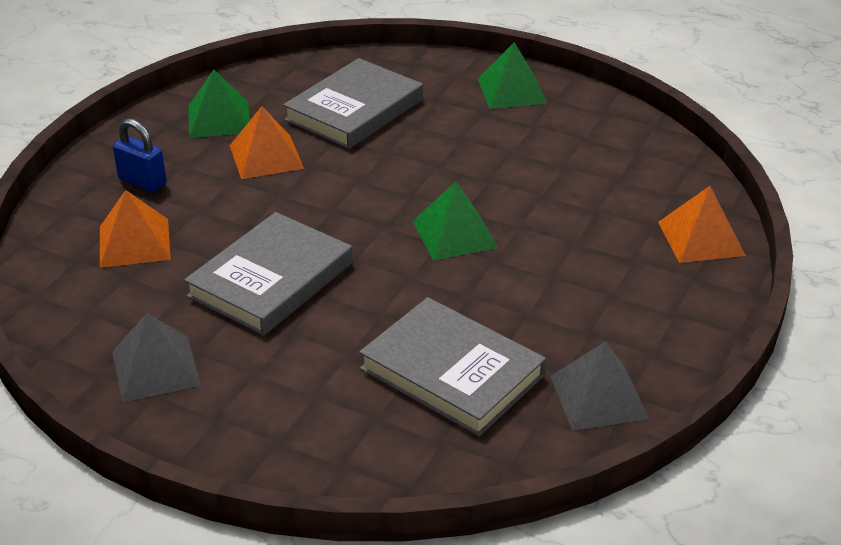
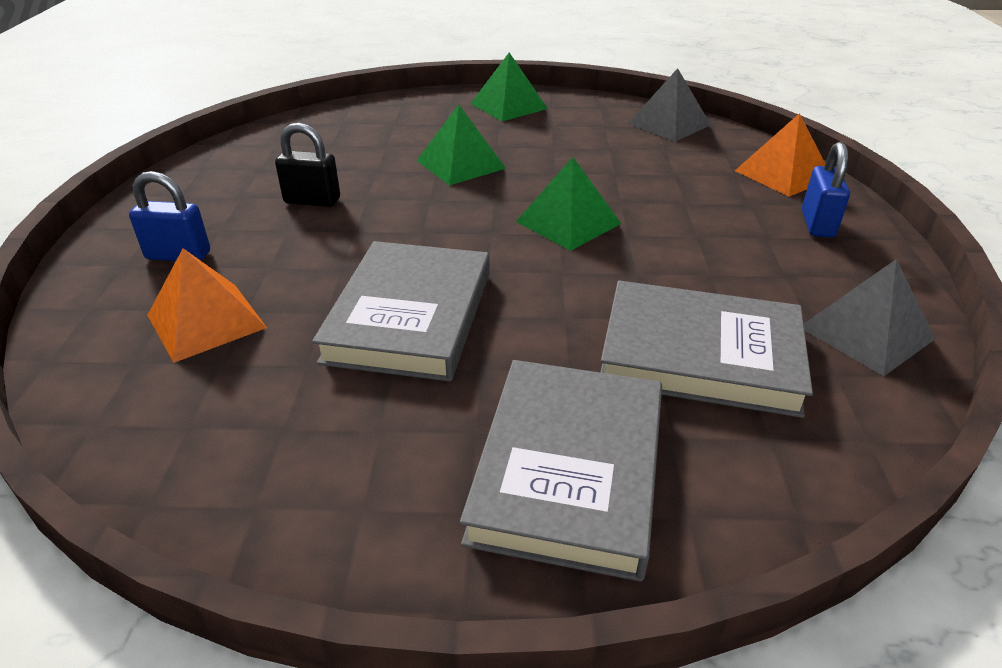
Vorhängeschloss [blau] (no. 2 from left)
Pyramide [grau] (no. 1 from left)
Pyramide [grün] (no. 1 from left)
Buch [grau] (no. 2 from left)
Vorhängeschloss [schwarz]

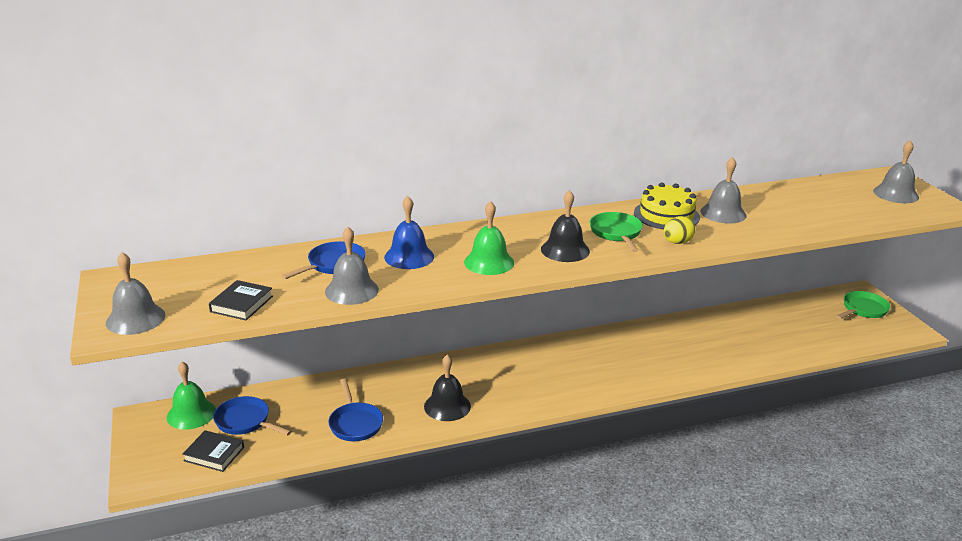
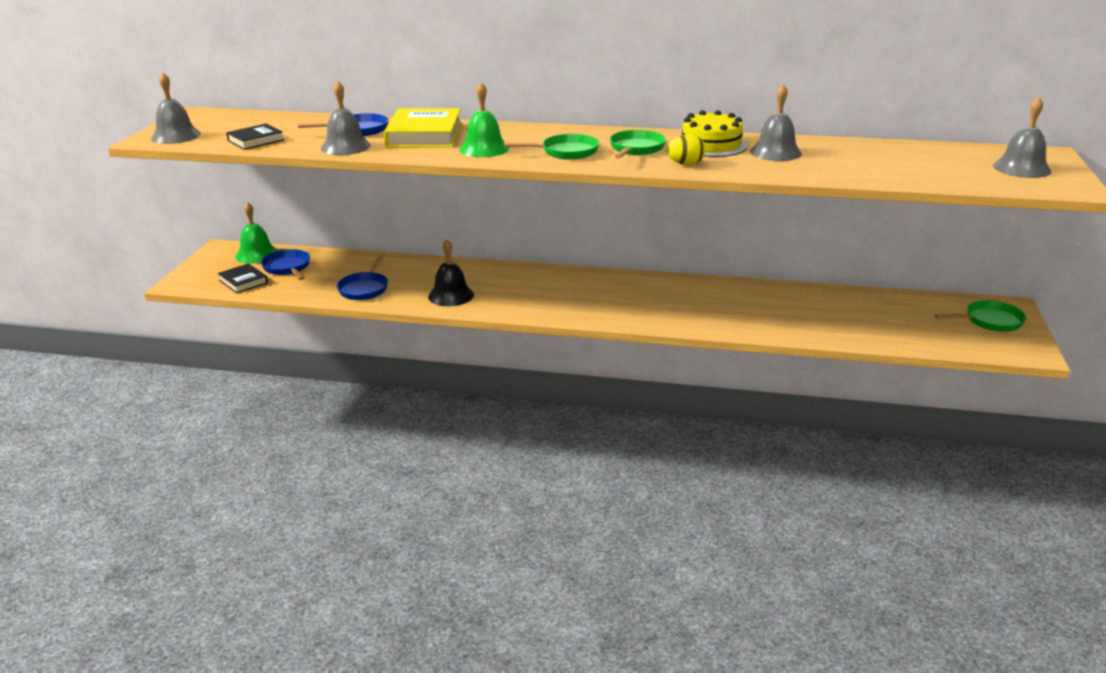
Buch [gelb]
Pfanne [grün] (no. 1 from left)

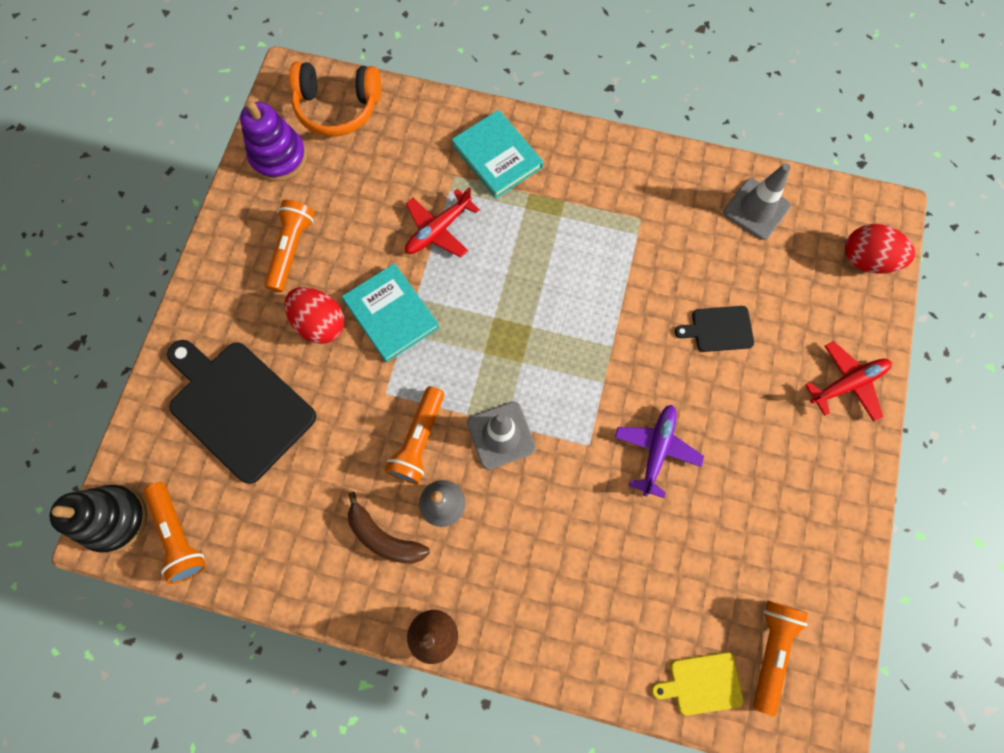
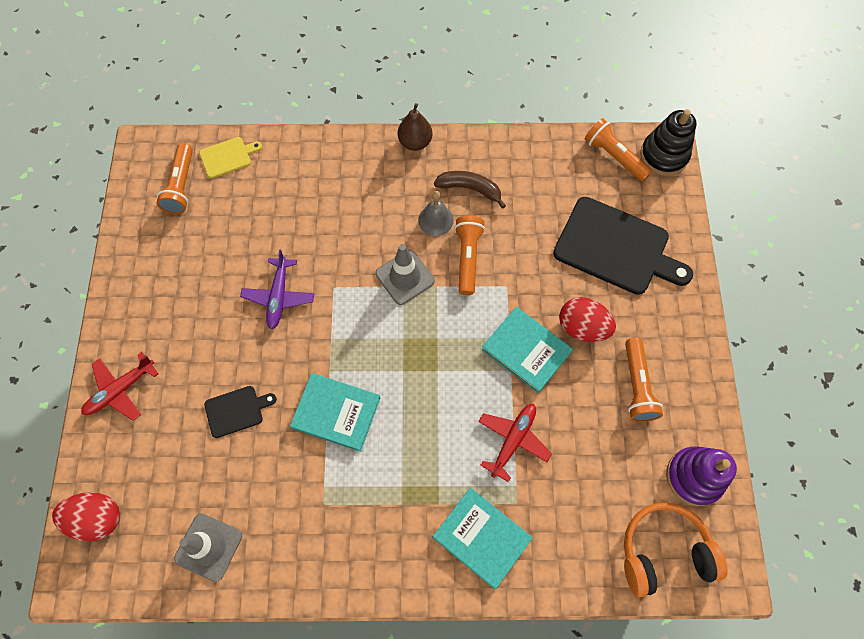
Buch [türkis] (no. 1 from left)

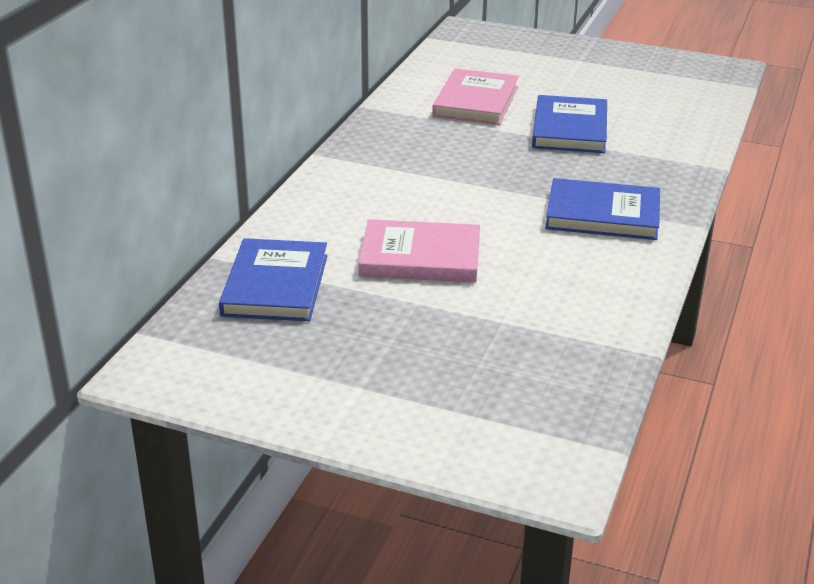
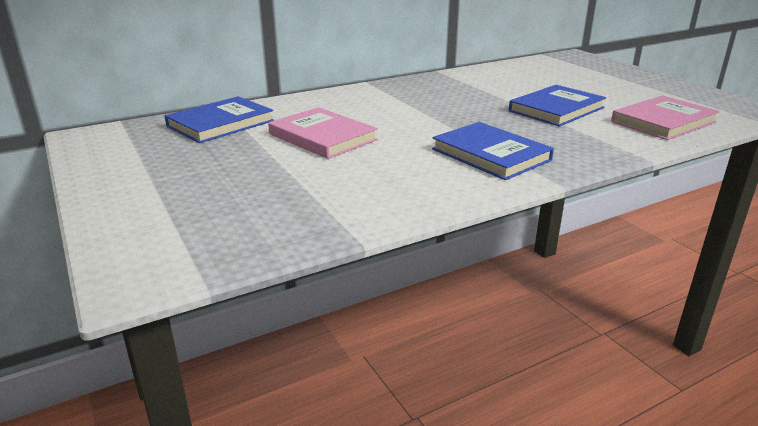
Buch [rosa] (no. 2 from left)

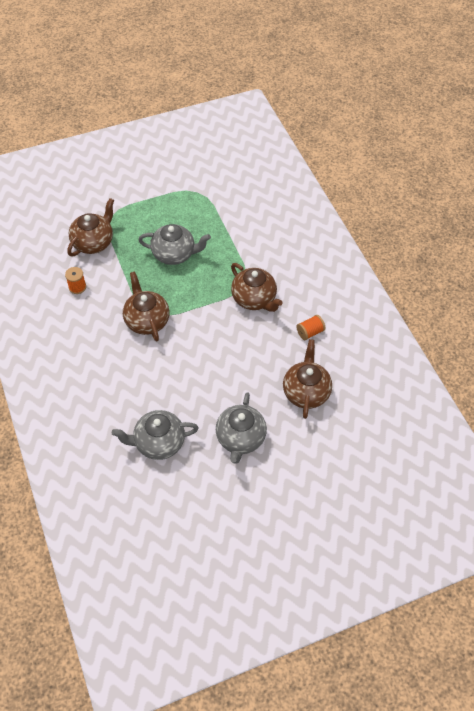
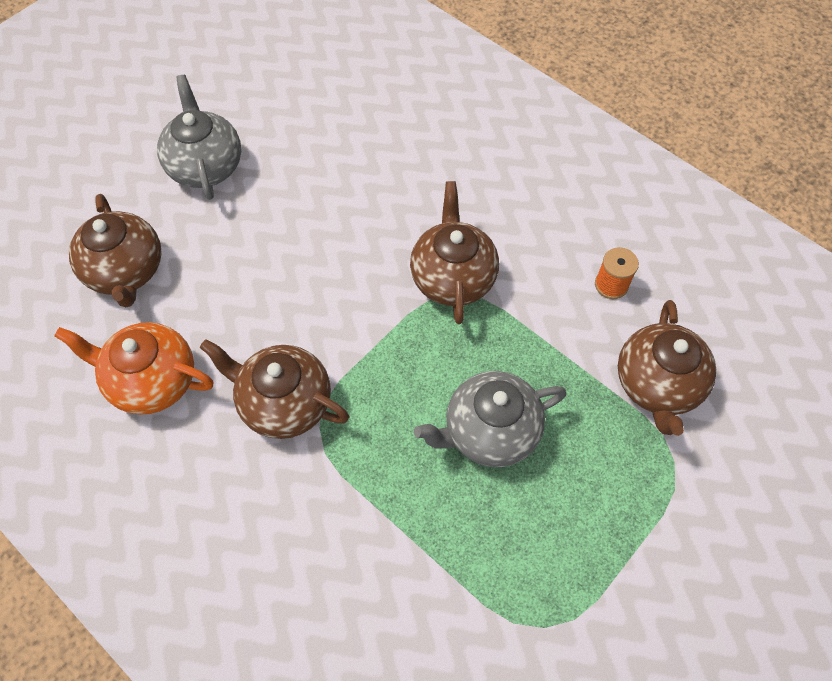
Teekanne [grau] (no. 1 from left in the first image)
Teekanne [orange]
Teekanne [braun] (no. 3 from left)

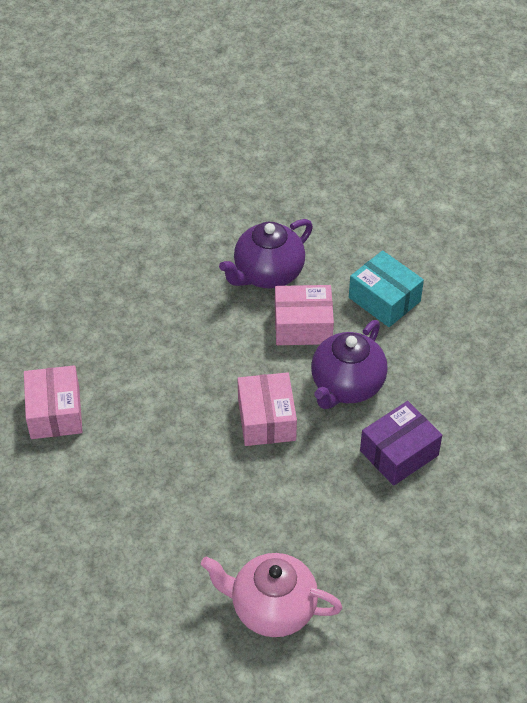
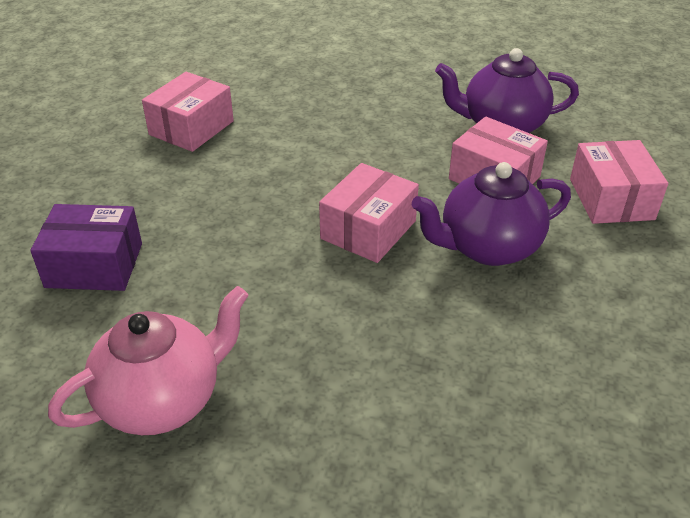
Schachtel [lila]
Schachtel [rosa] (no. 4 from left)
Teekanne [rosa]

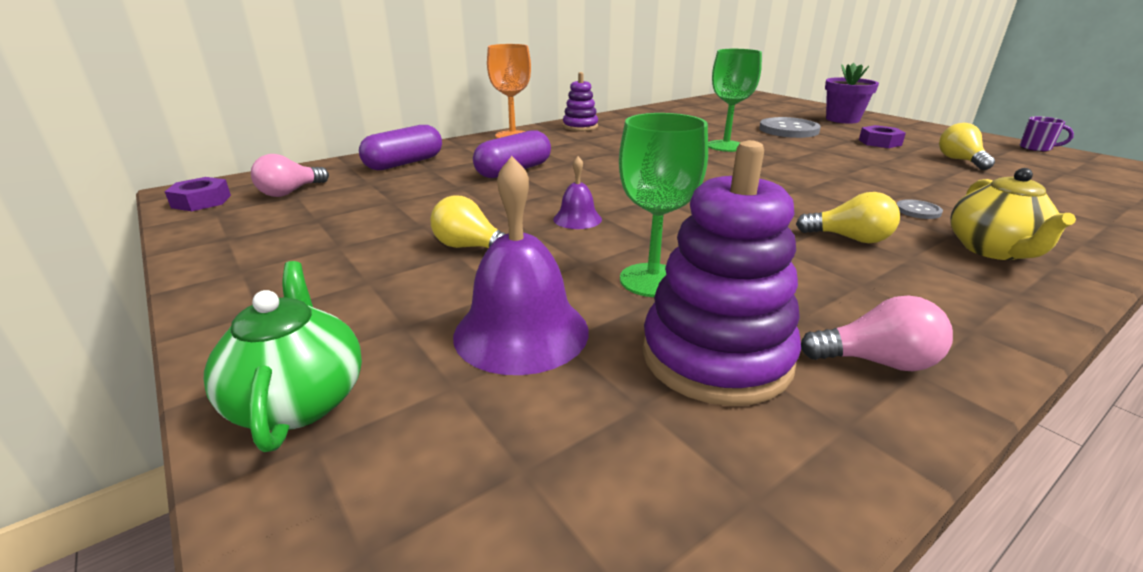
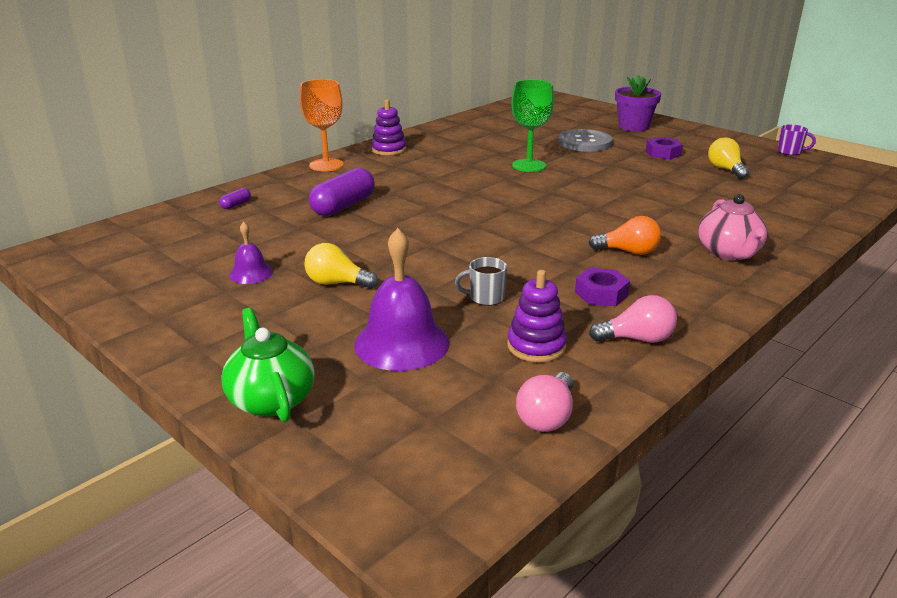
Knopf [grau] (no. 2 from left in the first image)
Sechskantmutter [lila] (no. 1 from left)
Glühbirne [rosa] (no. 1 from left)
Glocke [lila] (no. 1 from left)
Tasse [grau]
Glühbirne [orange]
Teekanne [rosa]
Kapsel [lila] (no. 1 from left)
Stapelspielzeug [lila] (no. 2 from left)

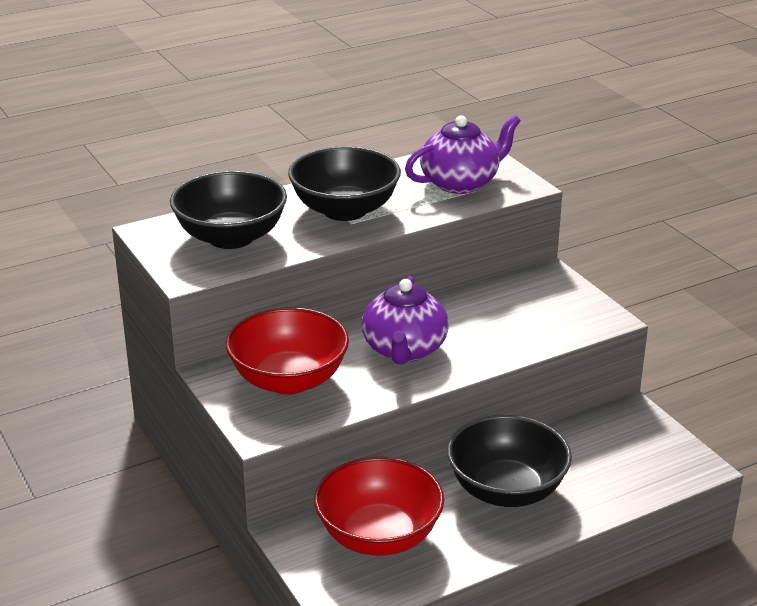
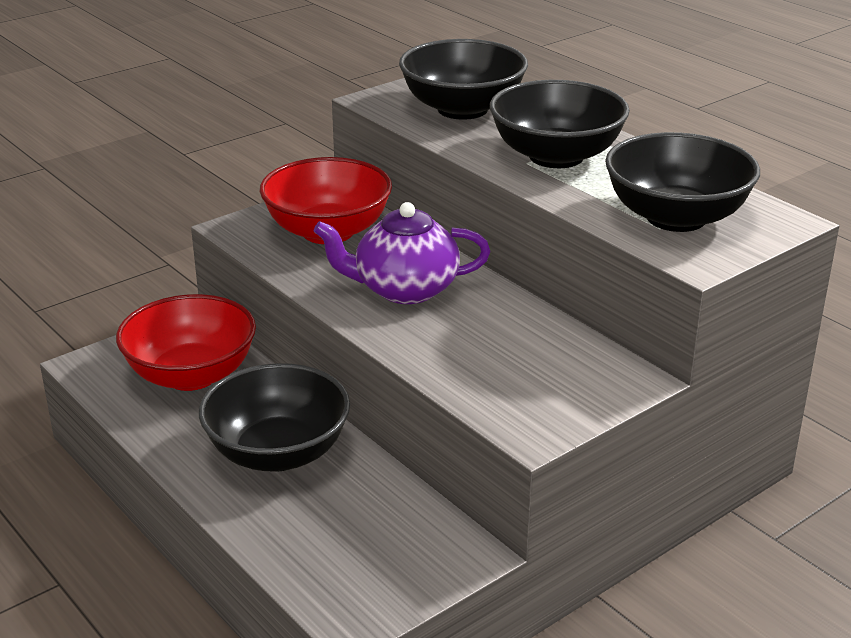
Schüssel [schwarz] (no. 4 from left)

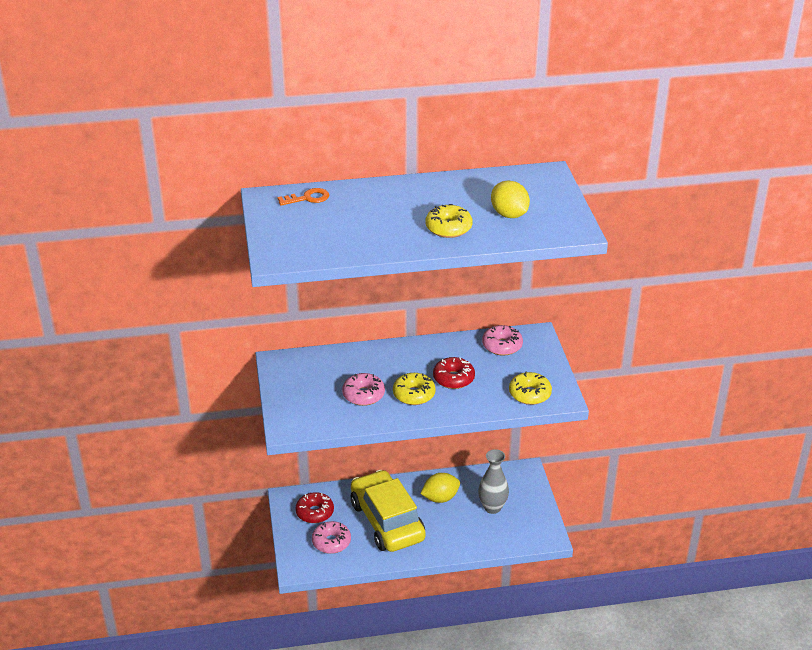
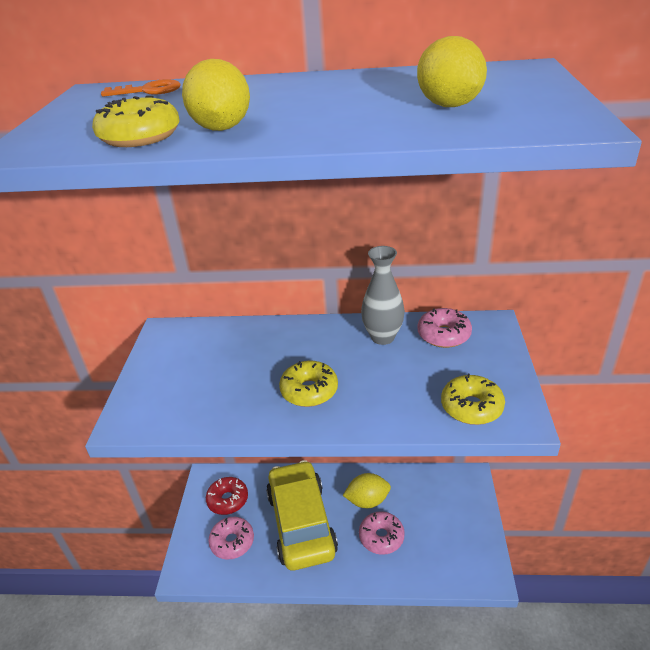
Donut [rot] (no. 2 from left in the first image)
Zitrone [gelb] (no. 1 from left)
Donut [rosa] (no. 2 from left)
Donut [gelb] (no. 1 from left)
Vase [grau]

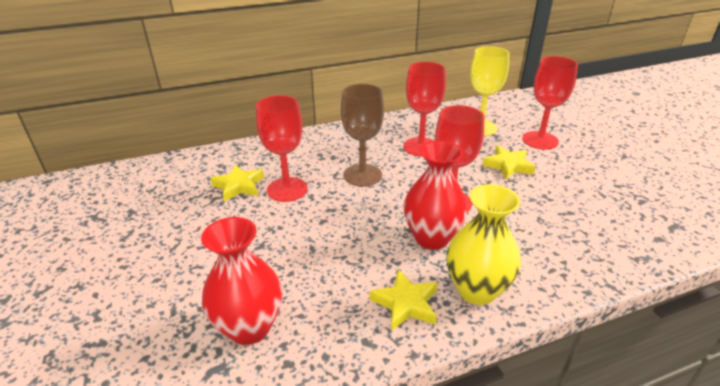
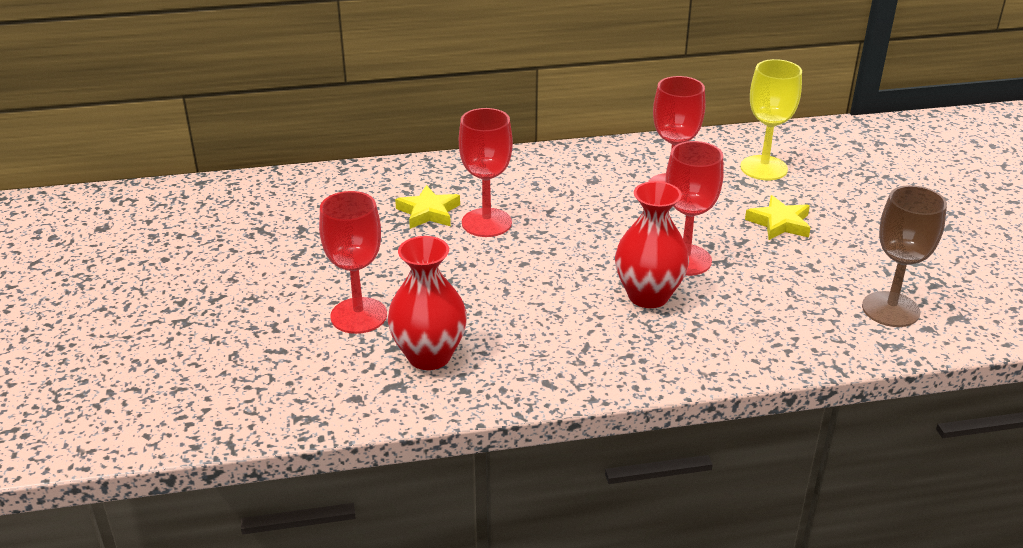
Stern [gelb] (no. 2 from left in the first image)
Vase [gelb]
Kelch [braun]
Kelch [rot] (no. 1 from left)

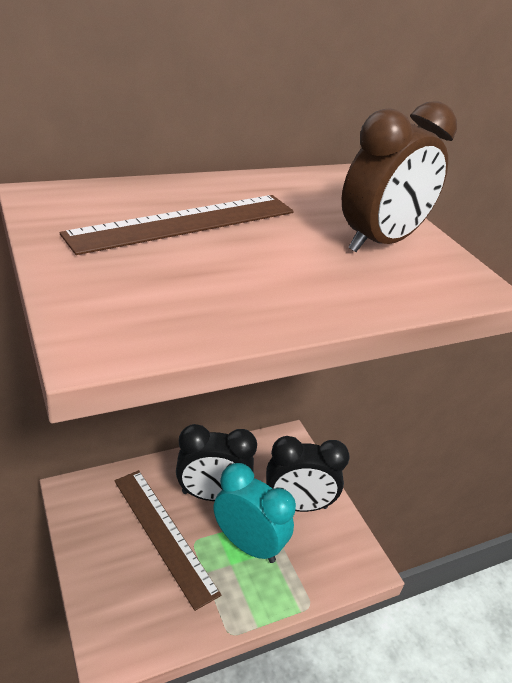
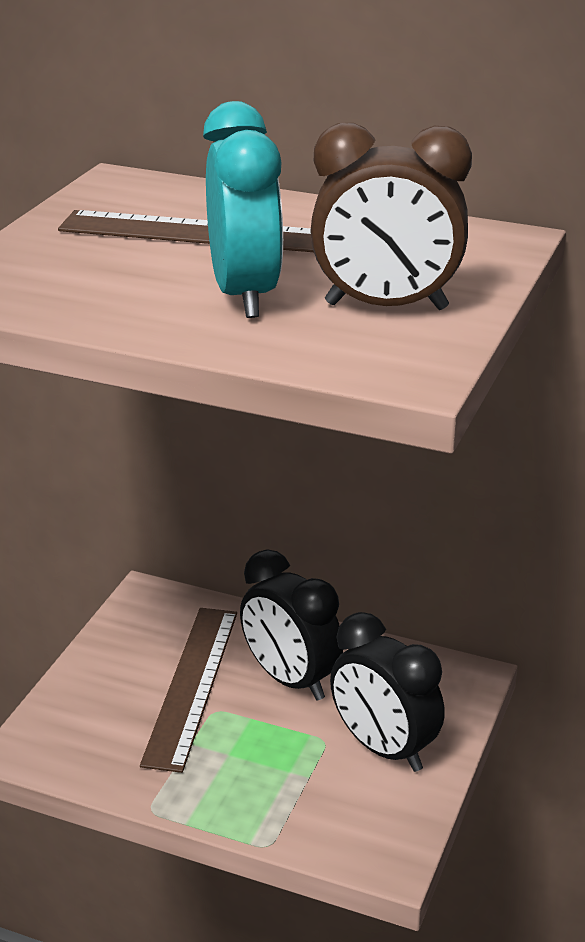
Wecker [türkis]

